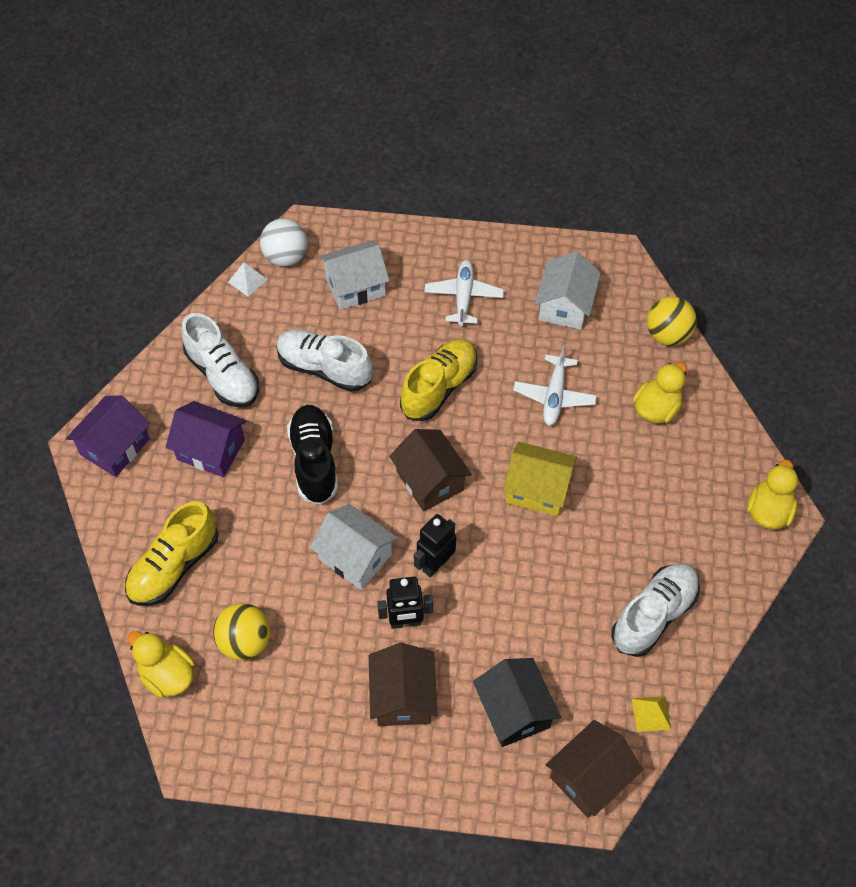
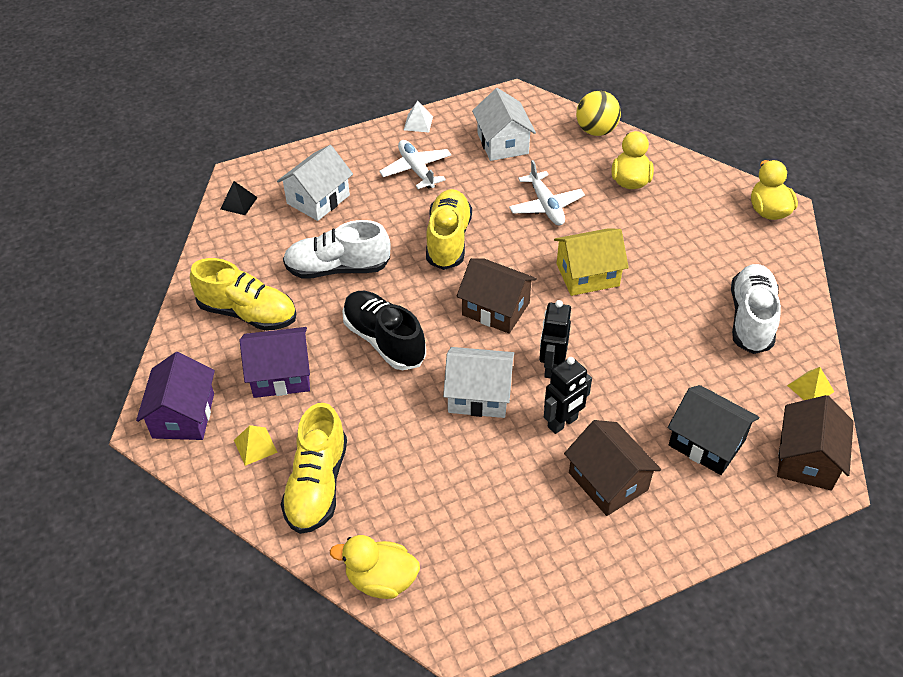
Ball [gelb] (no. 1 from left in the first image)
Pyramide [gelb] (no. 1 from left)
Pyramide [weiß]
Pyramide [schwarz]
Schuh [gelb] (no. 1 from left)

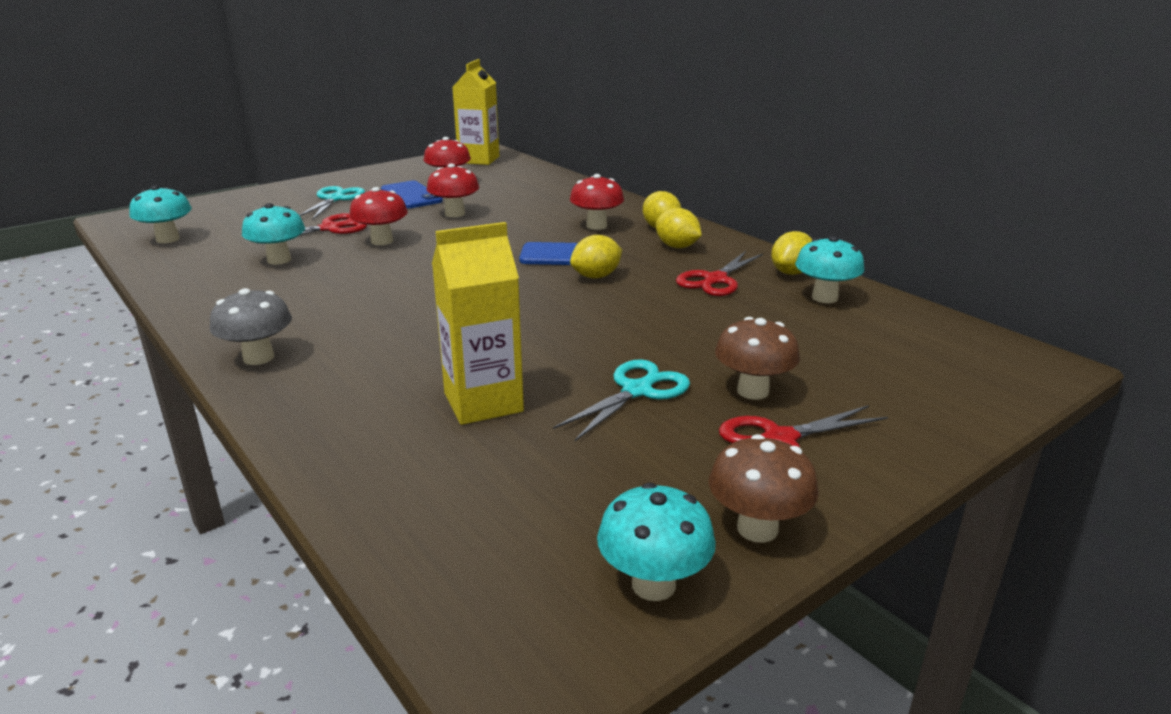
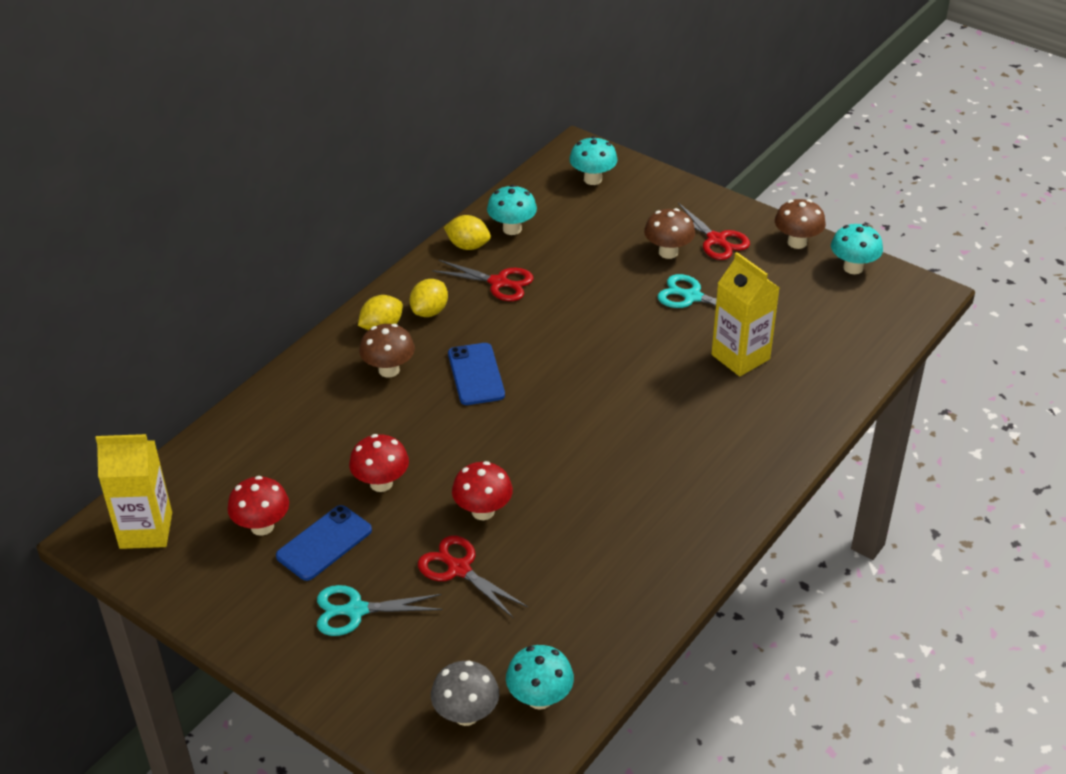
Zitrone [gelb] (no. 1 from left in the first image)
Pilz [grau]
Pilz [türkis] (no. 3 from left)
Pilz [braun] (no. 1 from left)

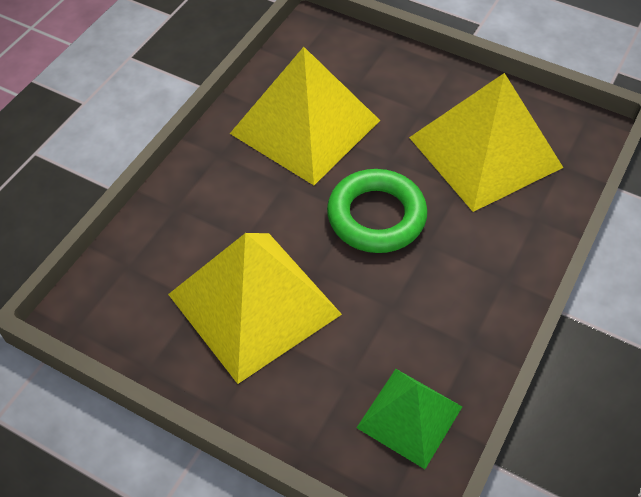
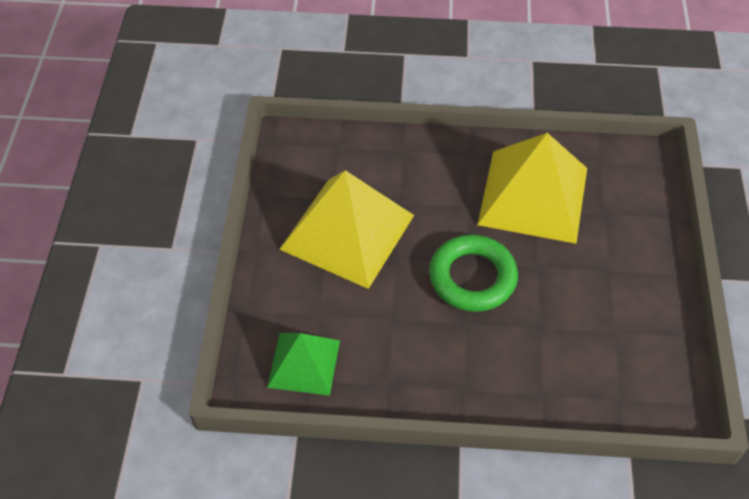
Pyramide [gelb] (no. 3 from left in the first image)

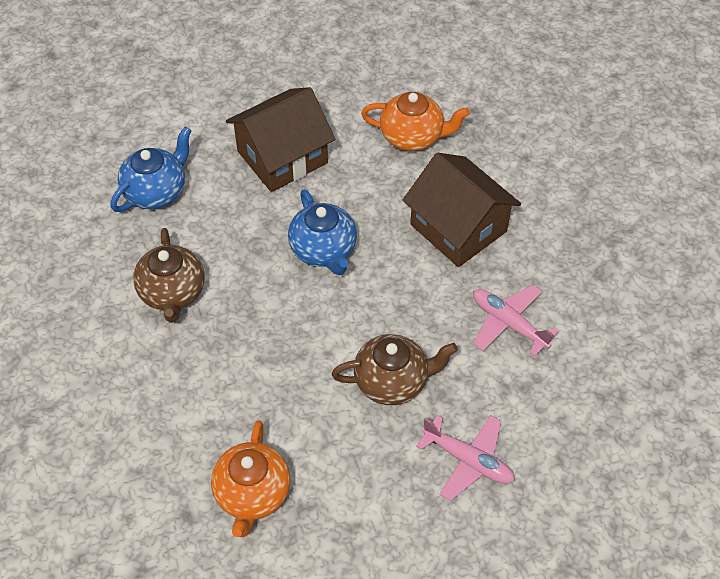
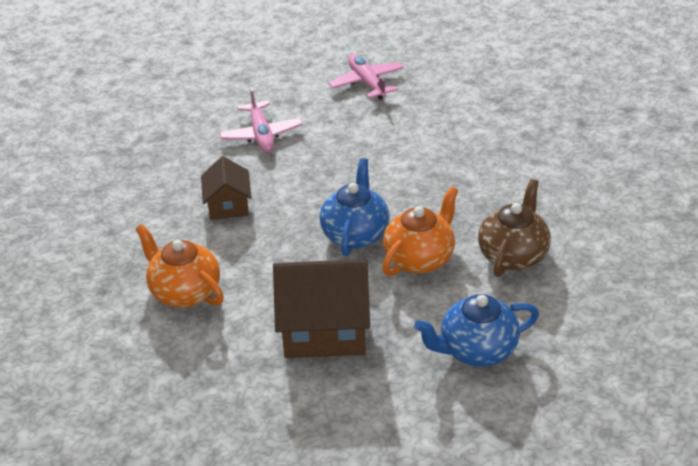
Teekanne [braun] (no. 2 from left in the first image)
Teekanne [orange] (no. 2 from left)
Haus [braun] (no. 1 from left)

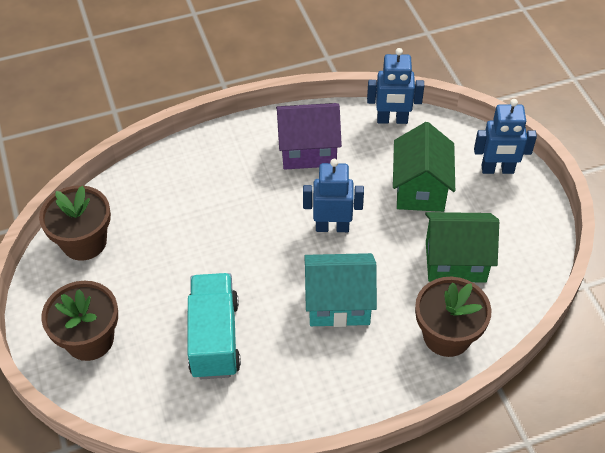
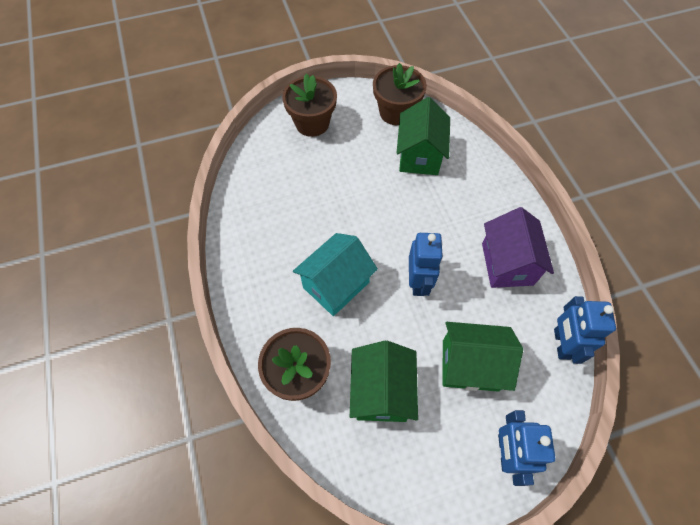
Lastwagen [türkis]
Haus [grün] (no. 2 from left)
Haus [türkis]

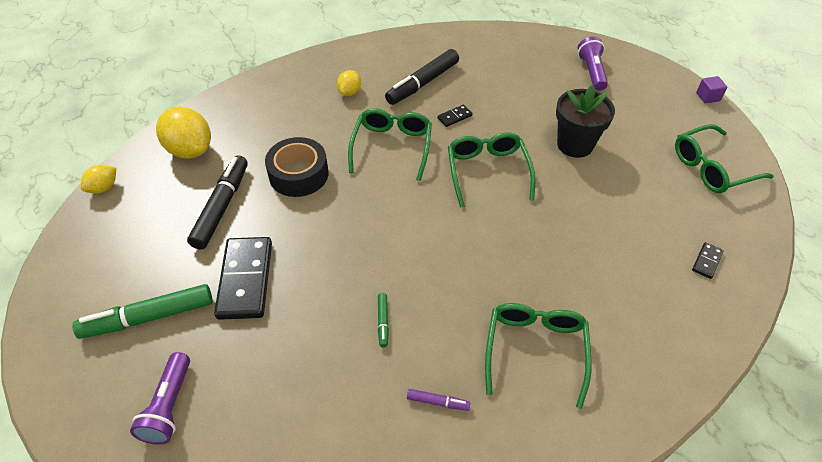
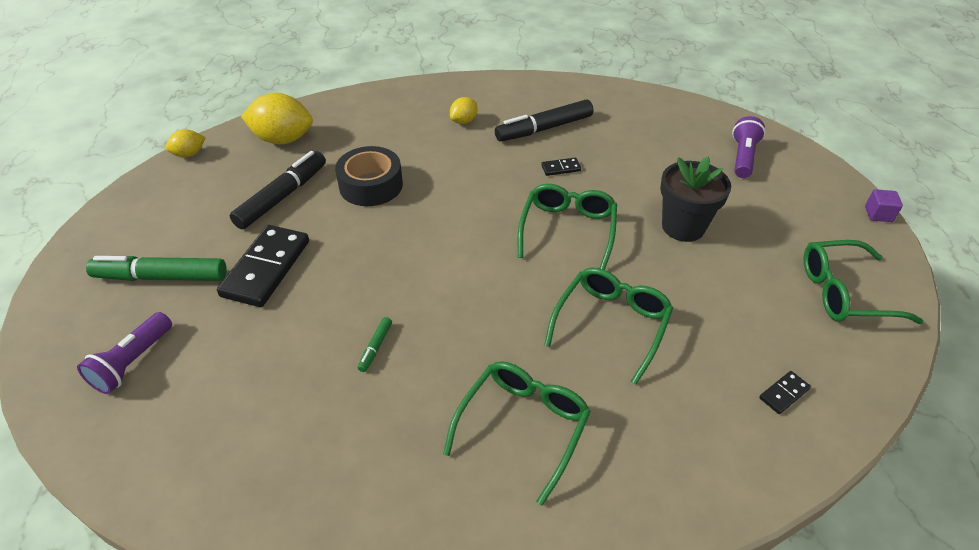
Filzstift [lila]
Brille [grün] (no. 3 from left)
Zitrone [gelb] (no. 2 from left)

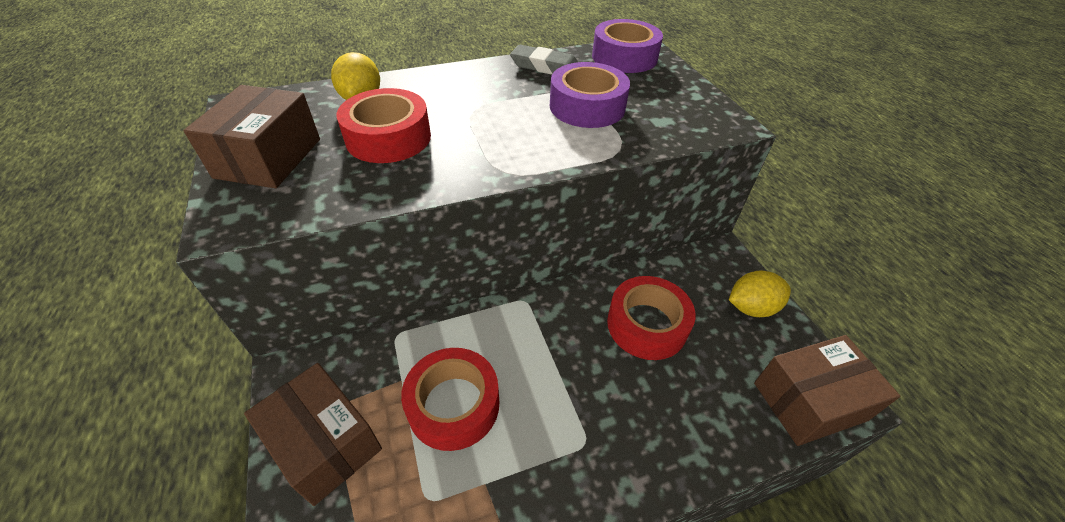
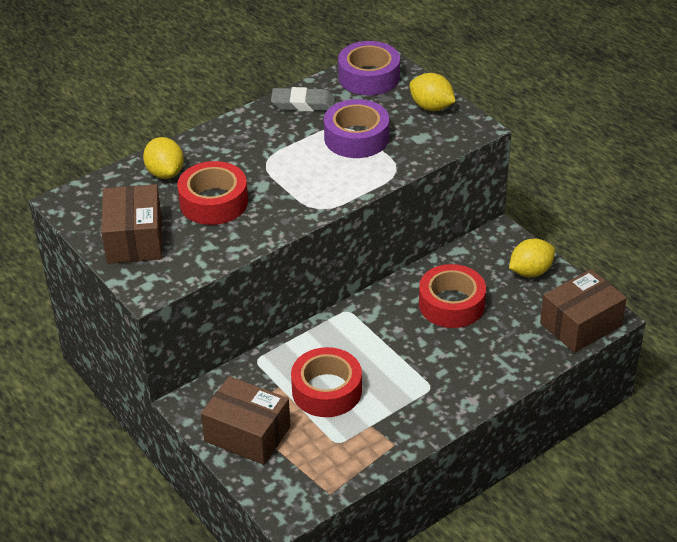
Zitrone [gelb] (no. 2 from left)

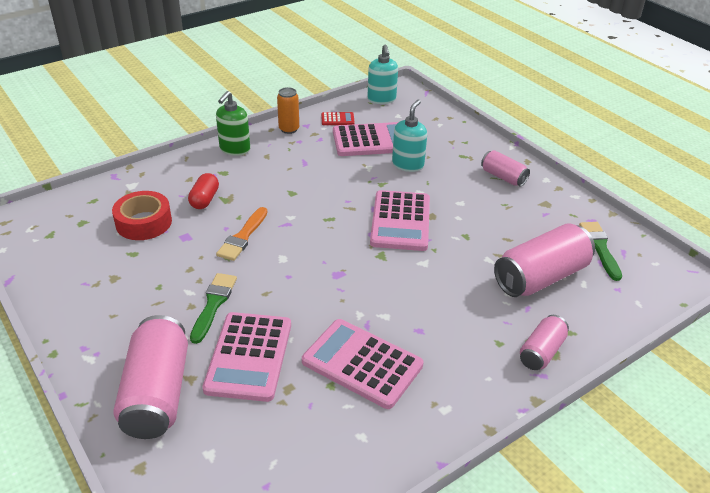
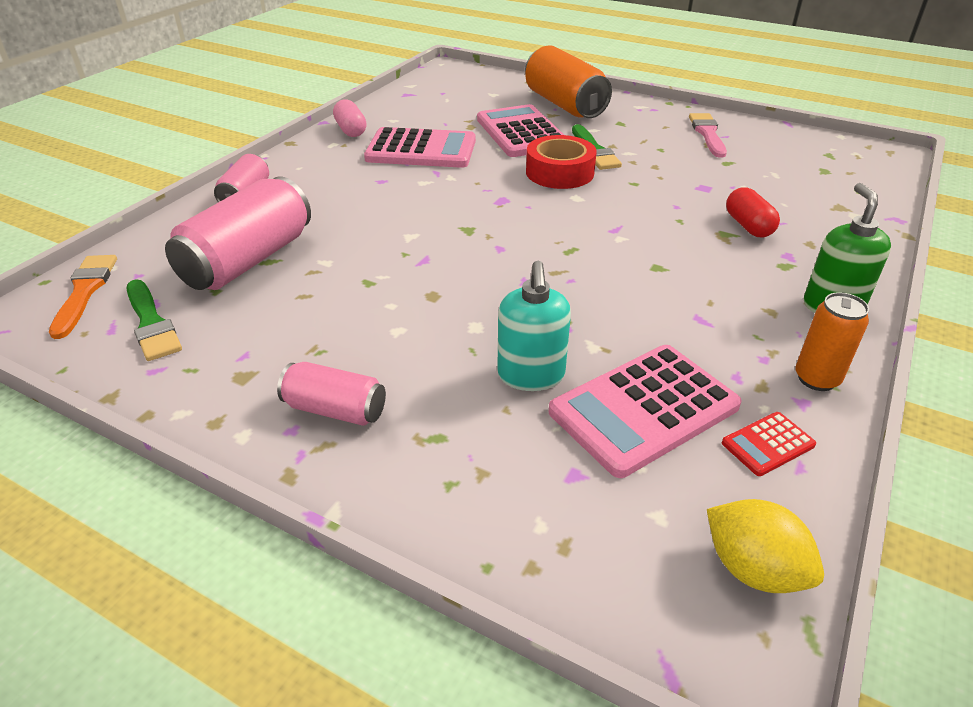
Taschenrechner [rosa] (no. 4 from left in the first image)
Kapsel [rosa]
Pinsel [rosa]
Klebeband [rot]
Pinsel [orange]
Zitrone [gelb]
Dose [orange] (no. 1 from left)

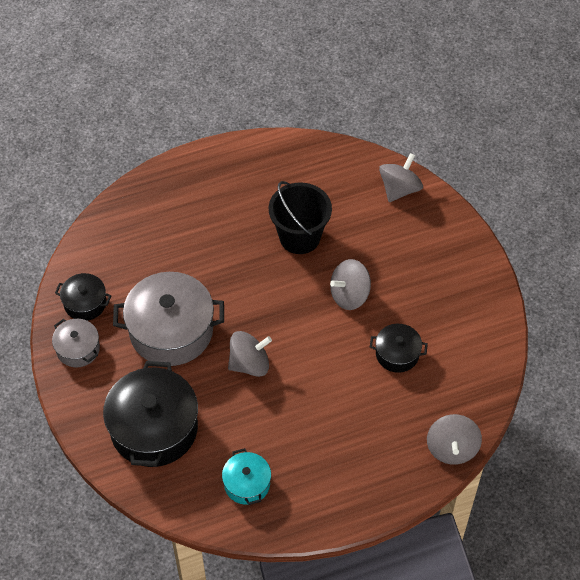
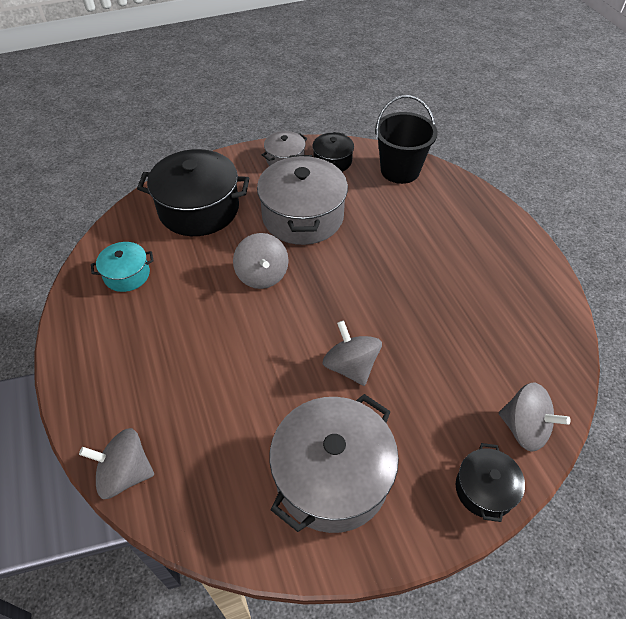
Kochtopf [grau] (no. 3 from left)
Eimer [schwarz]
Kochtopf [schwarz] (no. 3 from left)

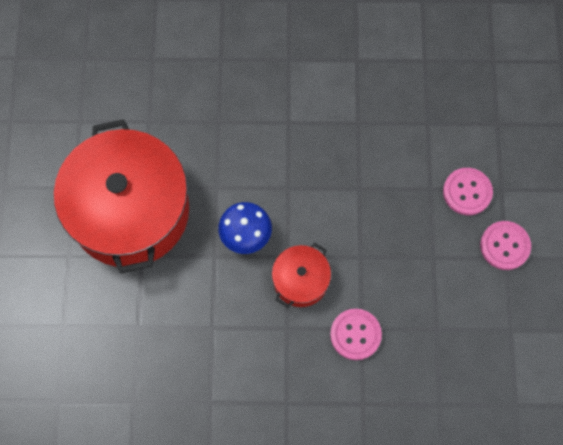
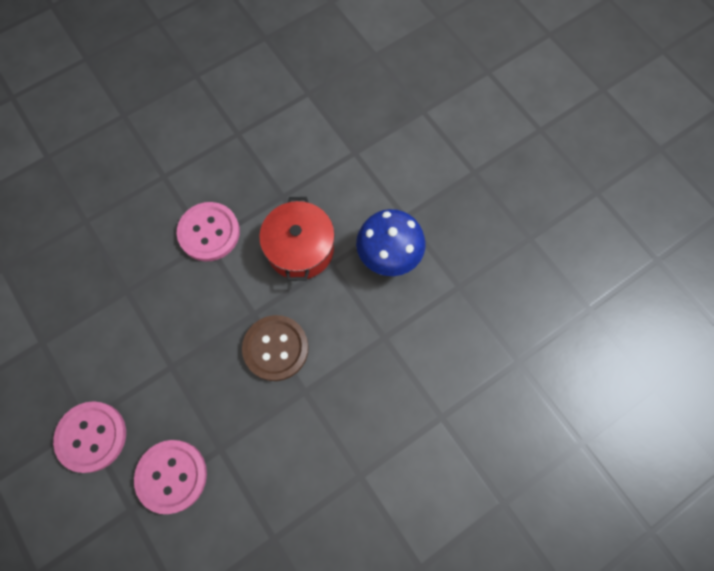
Kochtopf [rot] (no. 1 from left in the first image)
Knopf [braun]

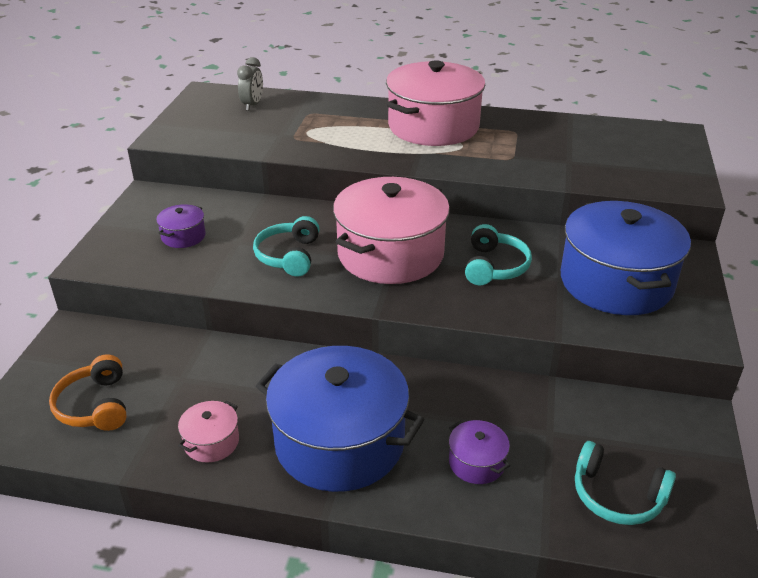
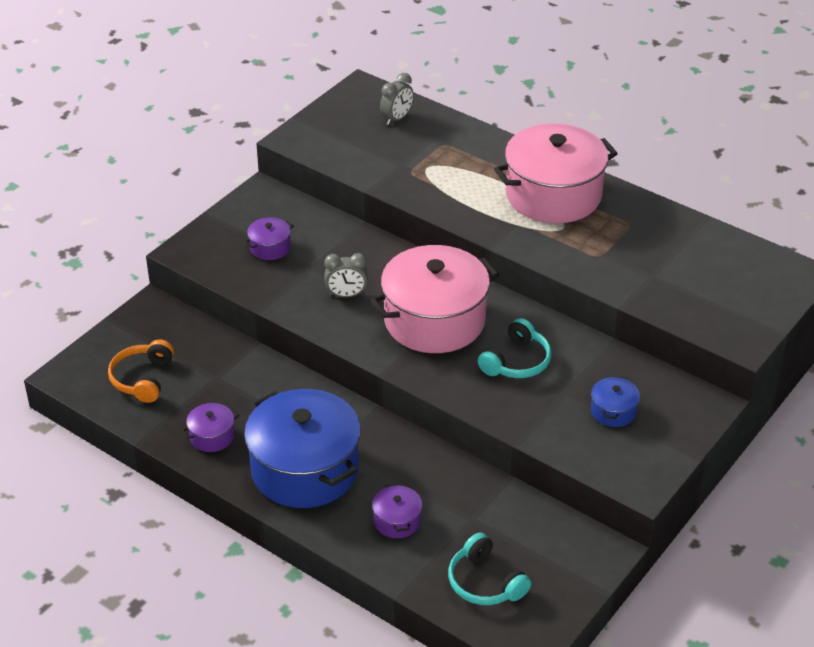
Wecker [grau] (no. 1 from left)
Kochtopf [lila] (no. 1 from left)
Kochtopf [blau] (no. 2 from left)

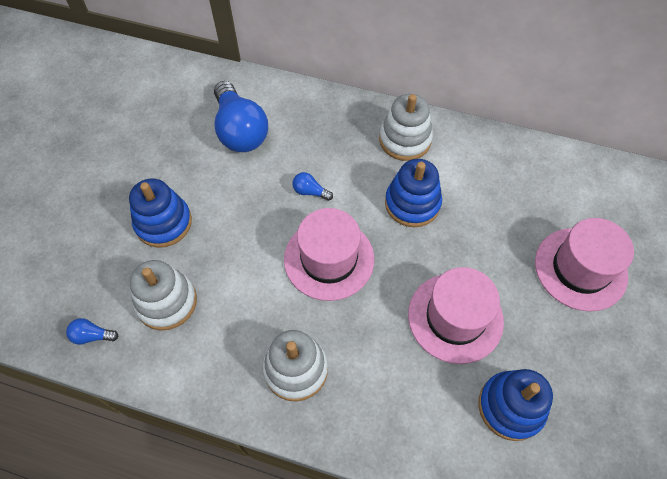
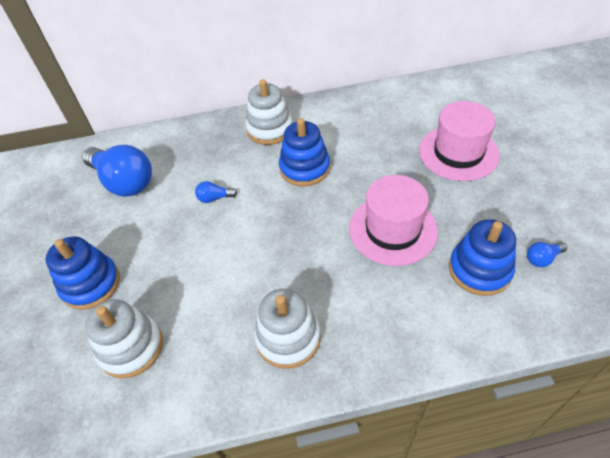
Hut [rosa] (no. 1 from left in the first image)
Glühbirne [blau] (no. 3 from left)

